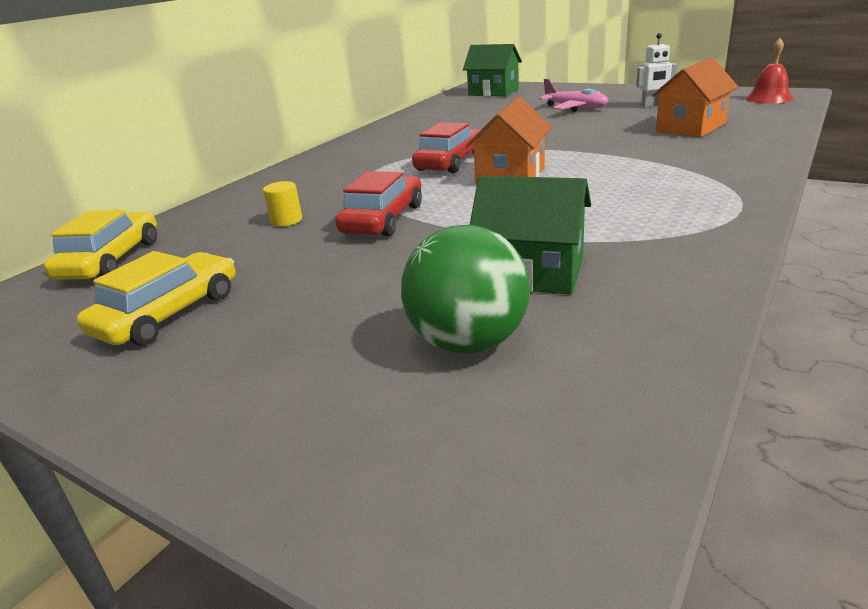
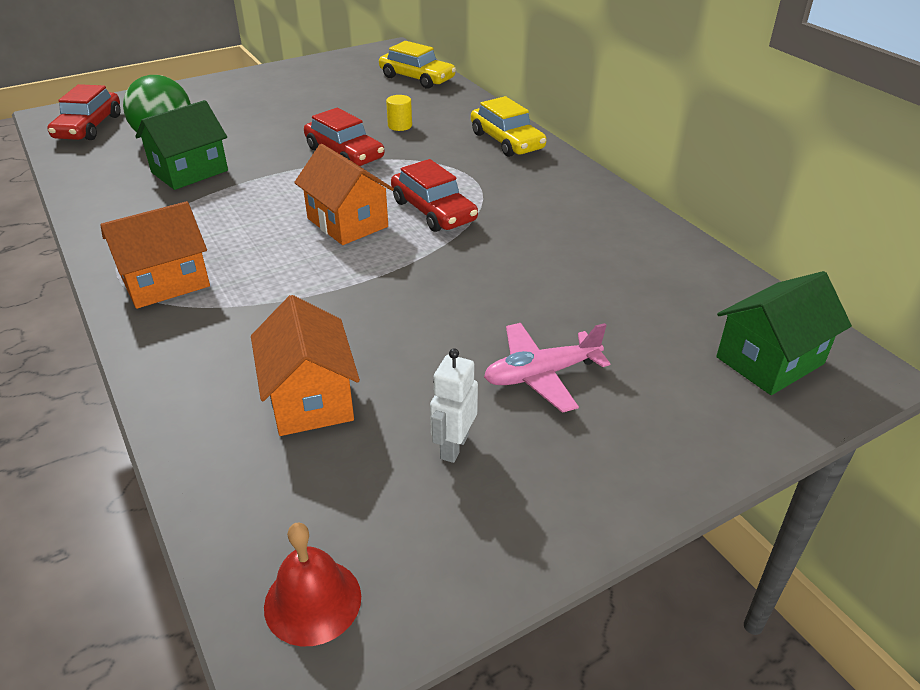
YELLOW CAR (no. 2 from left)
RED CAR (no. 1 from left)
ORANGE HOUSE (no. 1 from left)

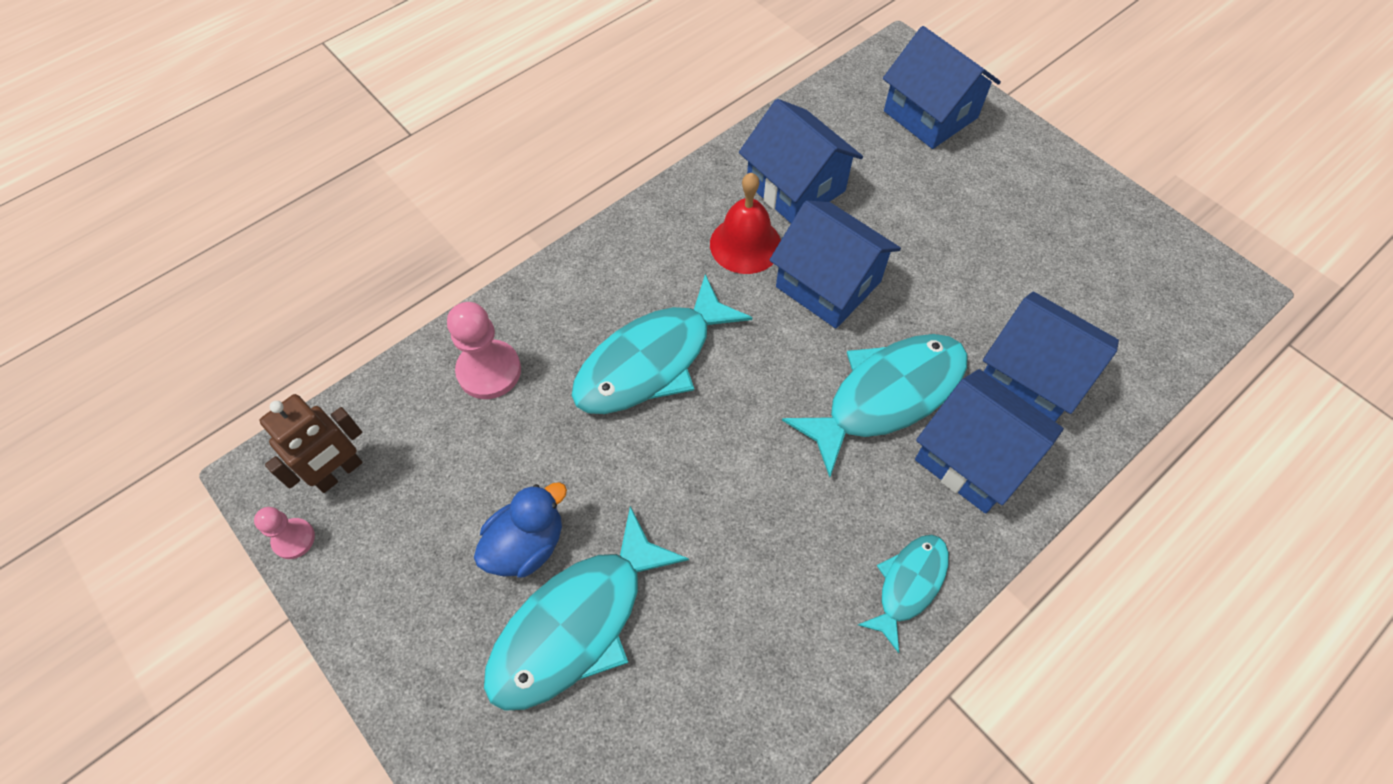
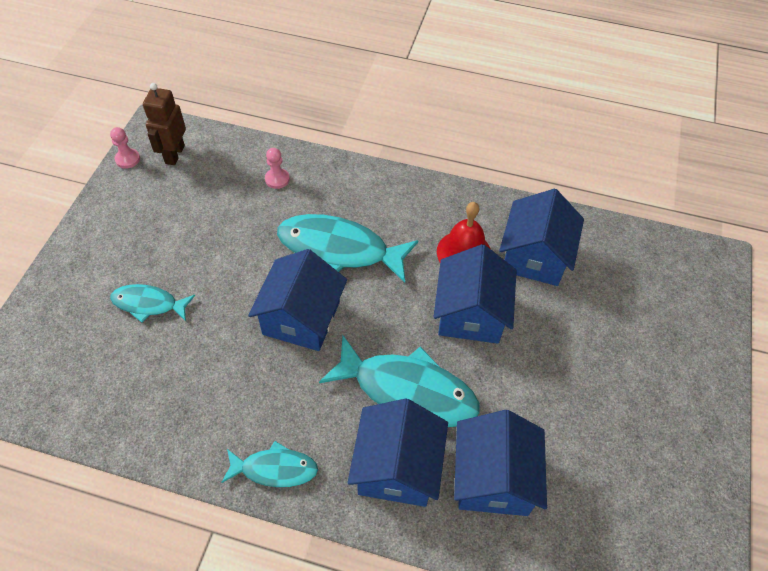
BROWN ROBOT
PINK PAWN (no. 2 from left)
BLUE DUCK
TURQUOISE FISH (no. 1 from left)
BLUE HOUSE (no. 1 from left)

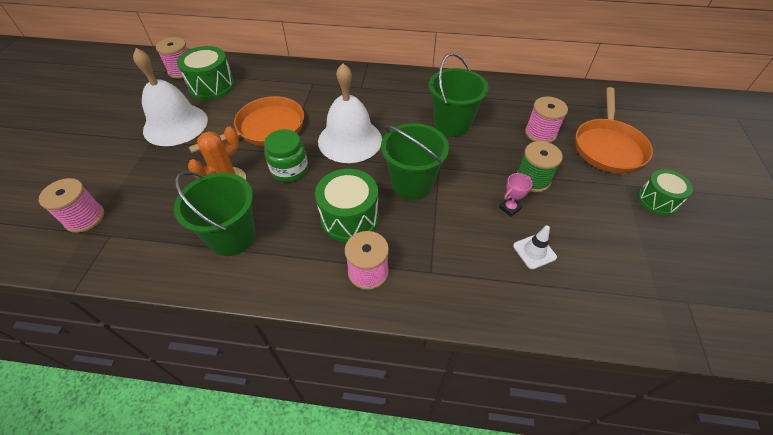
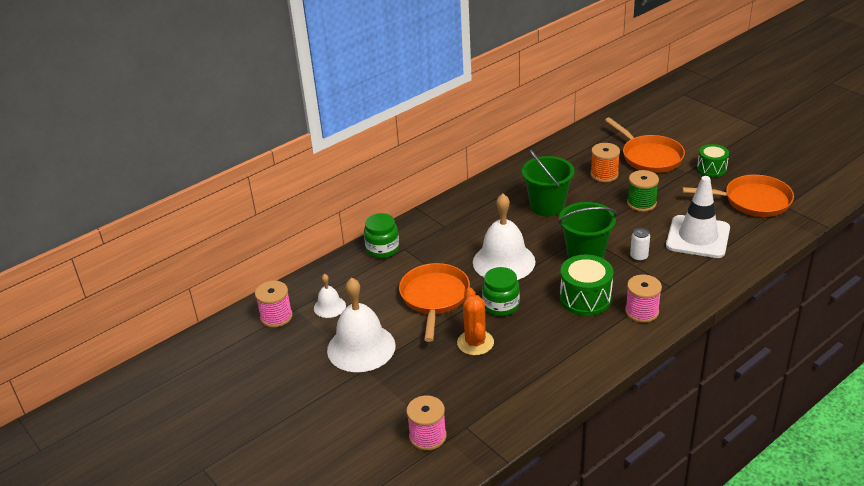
GREEN BUCKET (no. 1 from left in the first image)
WHITE BELL (no. 1 from left)
PINK TROPHY
WHITE TRAFFIC CONE
ORANGE SPOOL
GREEN JAR (no. 1 from left)
WHITE CAN
ORANGE PAN (no. 3 from left)

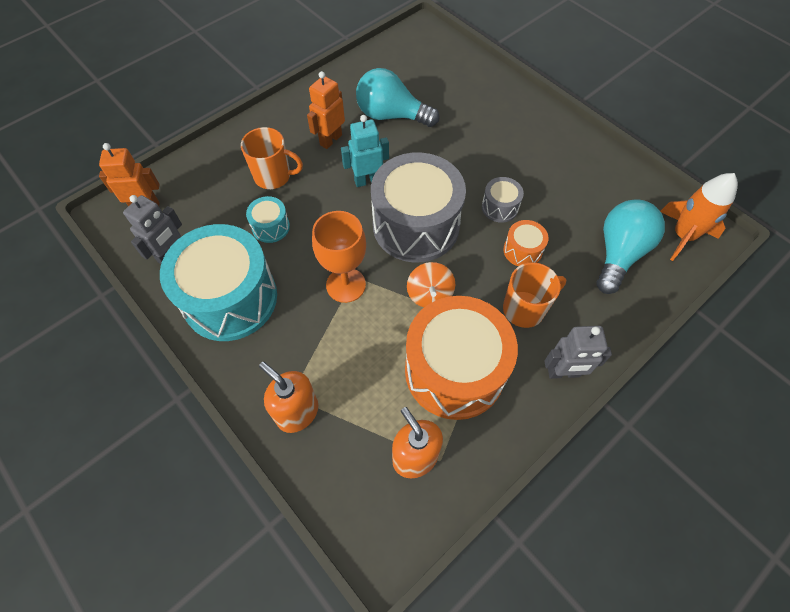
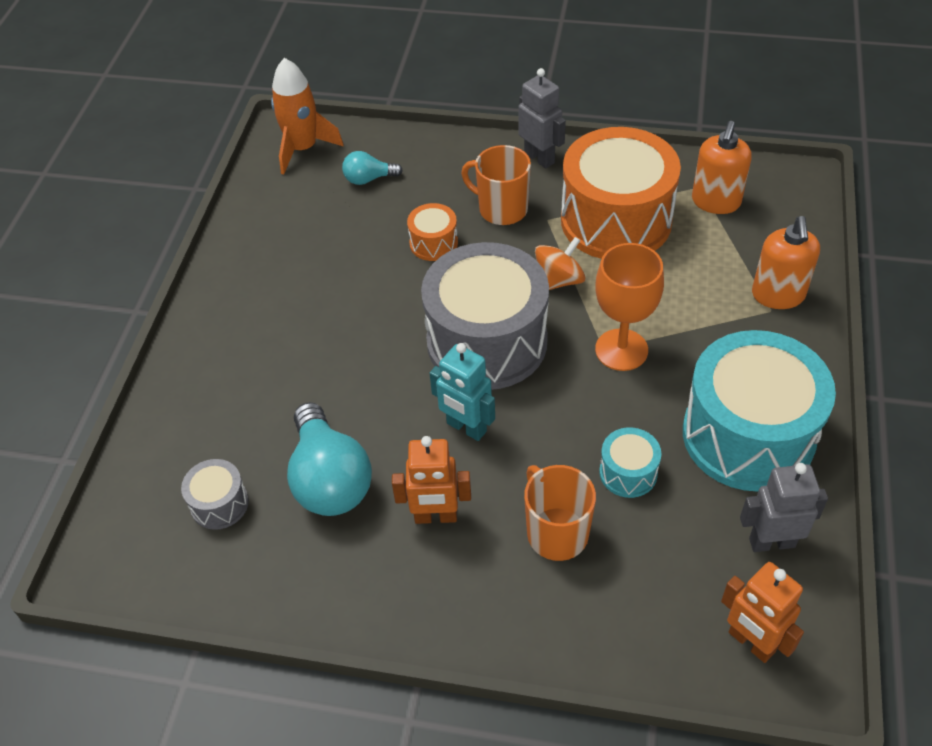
GREY DRUM (no. 1 from left)
TURQUOISE LIGHT BULB (no. 2 from left)

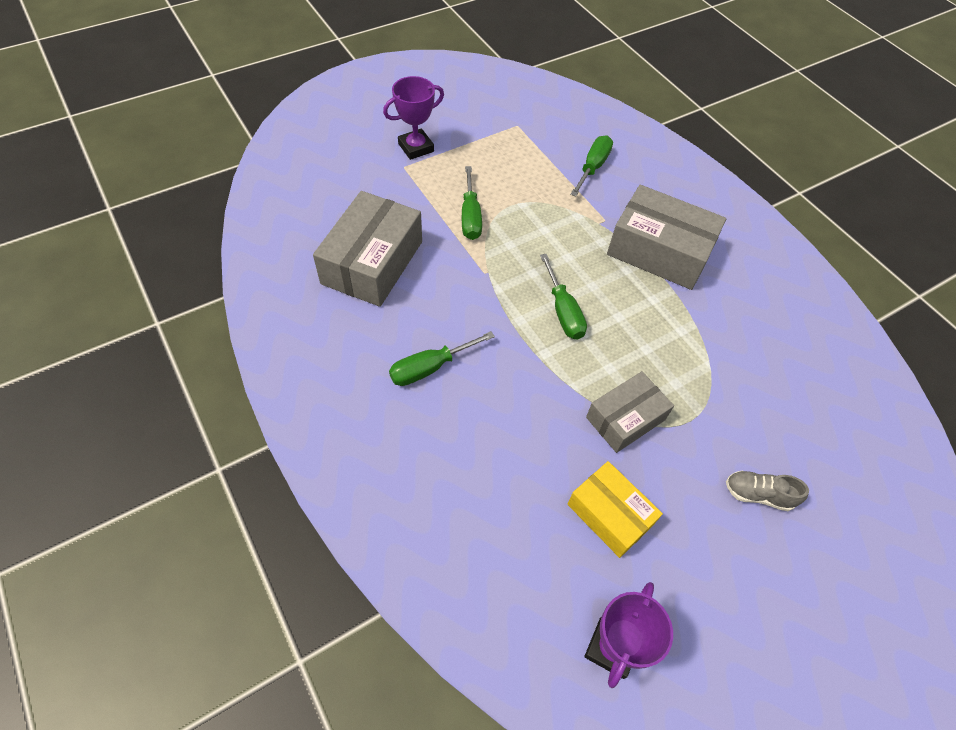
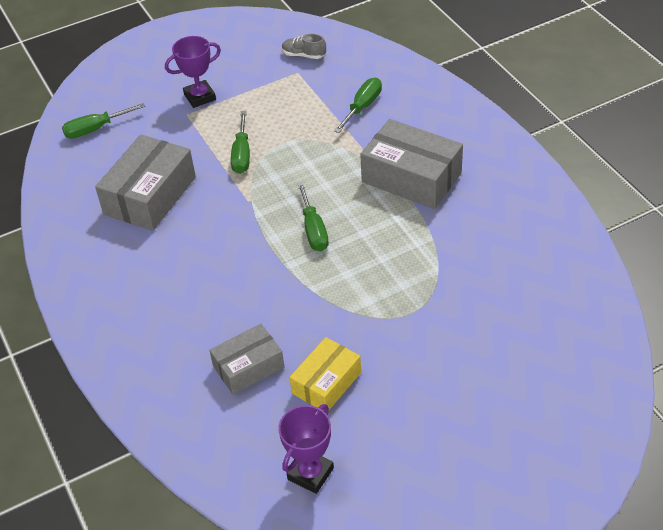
GREEN SCREWDRIVER (no. 1 from left)
YELLOW BOX
GREY BOX (no. 2 from left)
GREY SHOE

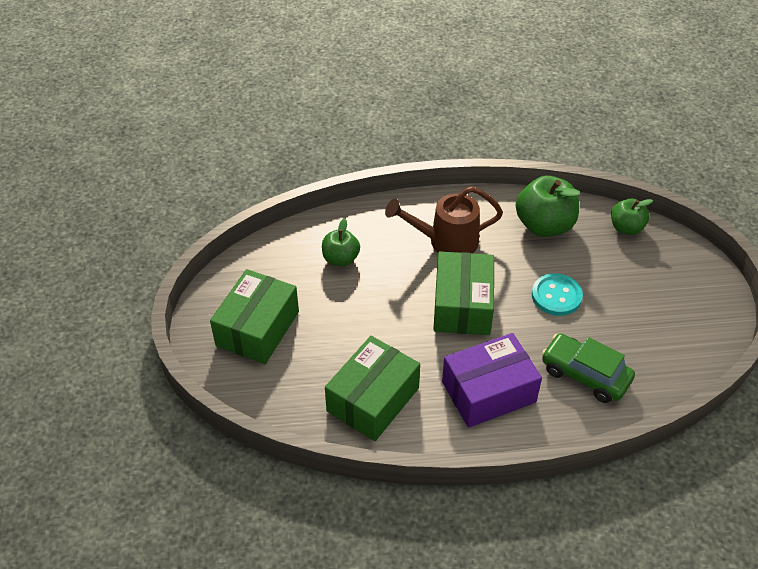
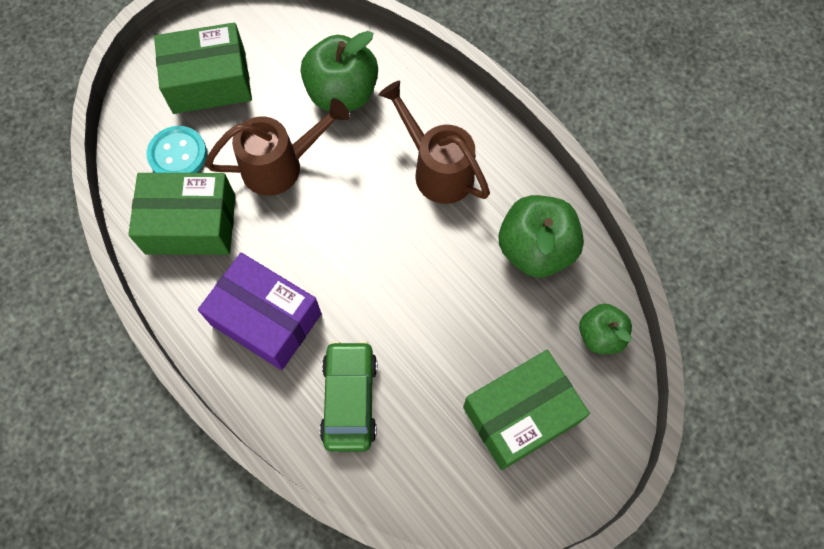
GREEN APPLE (no. 1 from left)
GREEN BOX (no. 3 from left)
TURQUOISE BUTTON
BROWN WATERING CAN (no. 1 from left)

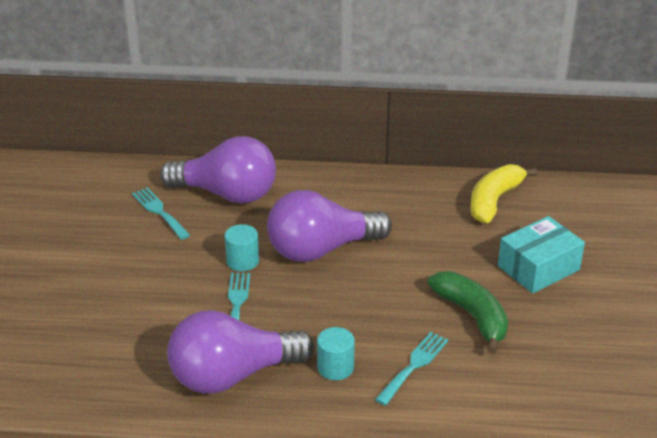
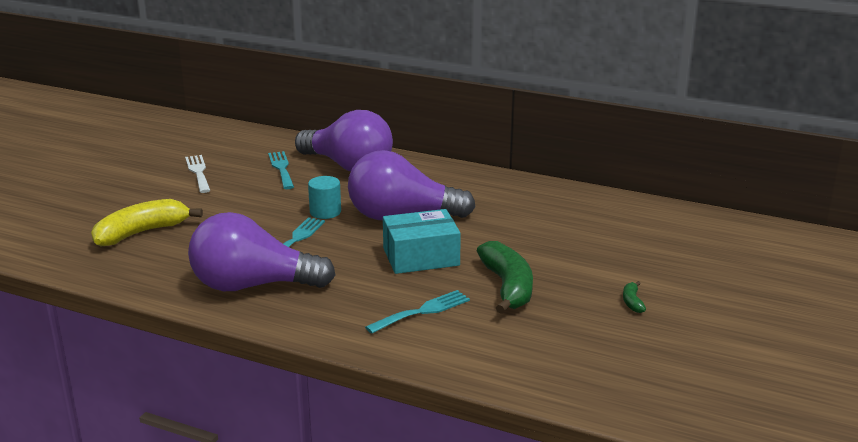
TURQUOISE CYLINDER (no. 2 from left in the first image)
YELLOW BANANA
TURQUOISE BOX
WHITE FORK
GREEN BANANA (no. 2 from left)

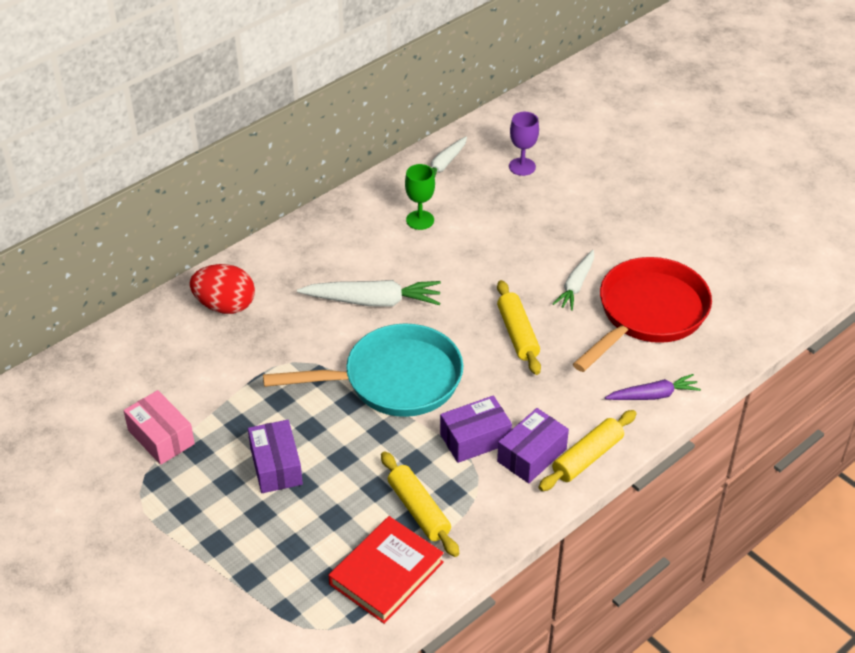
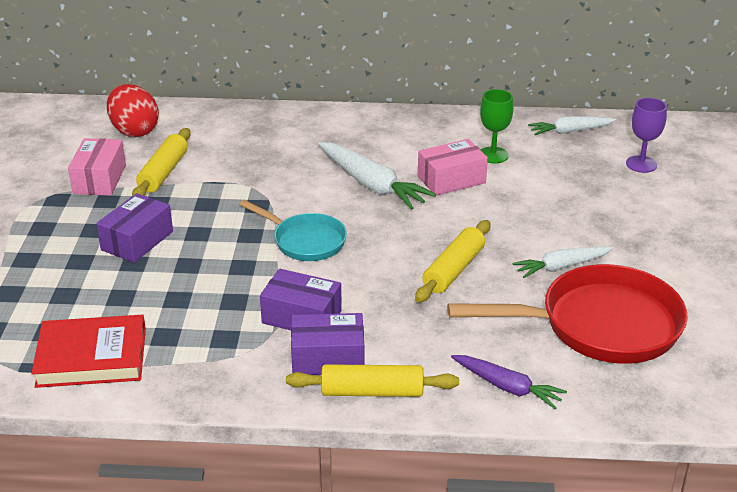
RED EGG
TURQUOISE PAN
YELLOW ROLLING PIN (no. 1 from left)
PINK BOX (no. 2 from left)

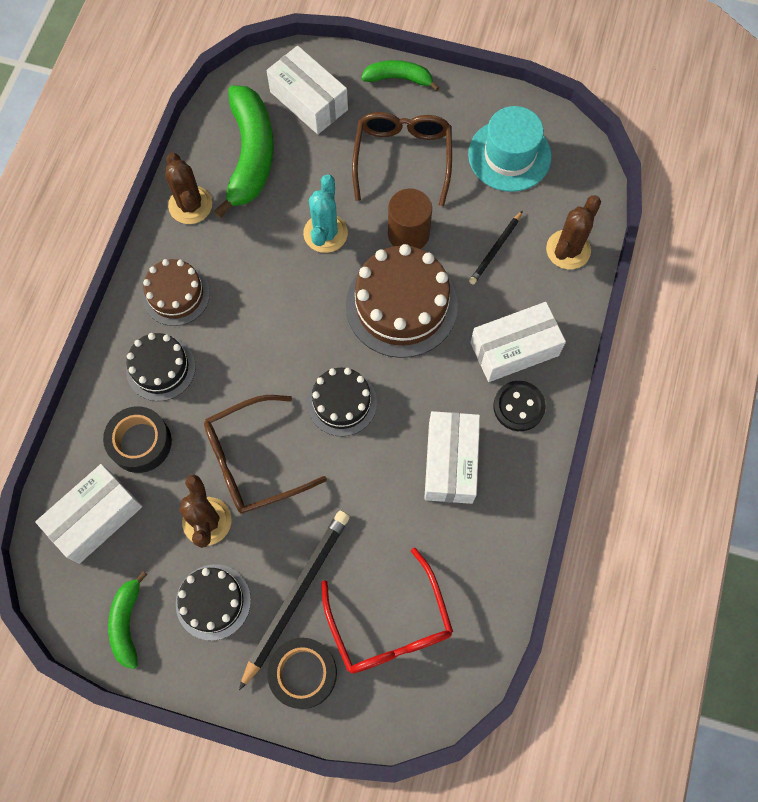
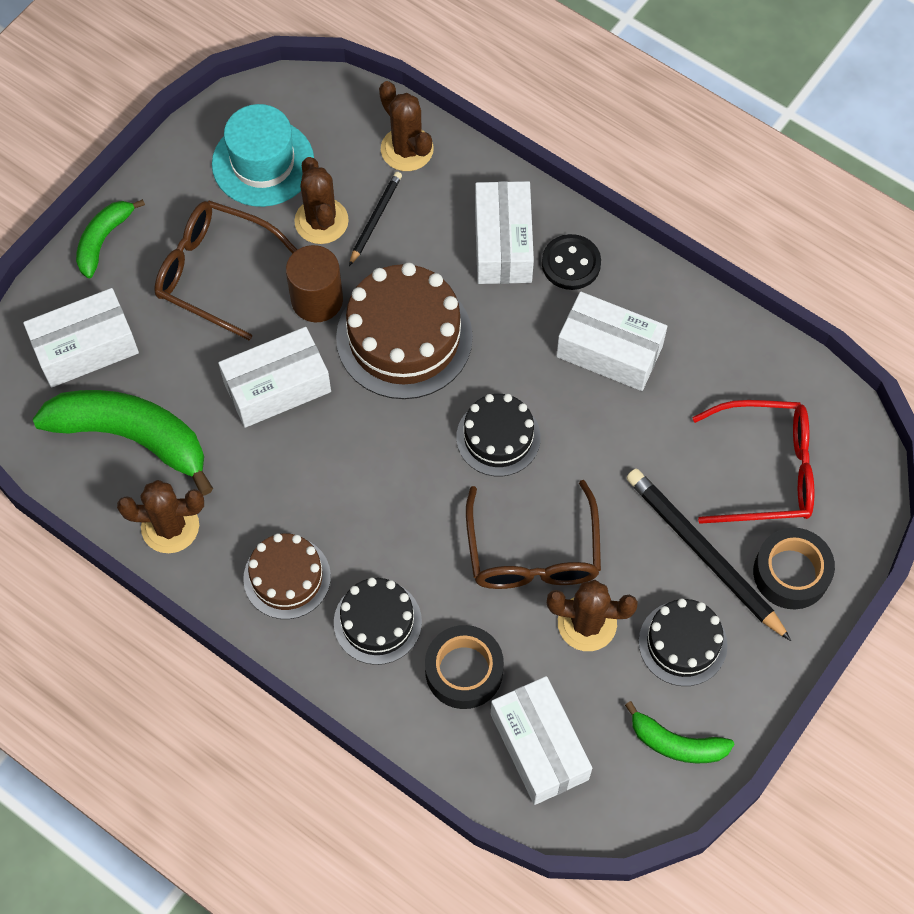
WHITE BOX (no. 2 from left)
BLACK PENCIL (no. 1 from left)
BROWN CACTUS (no. 2 from left)

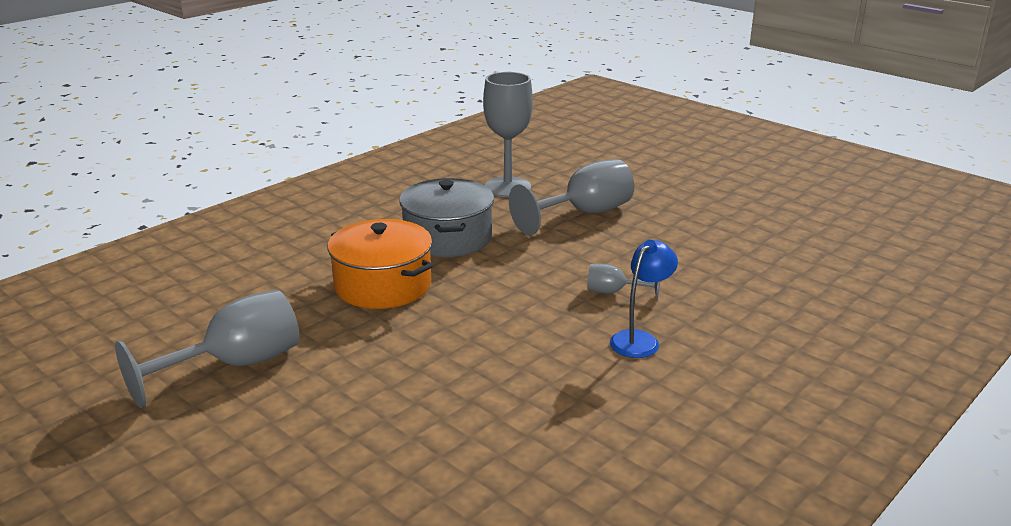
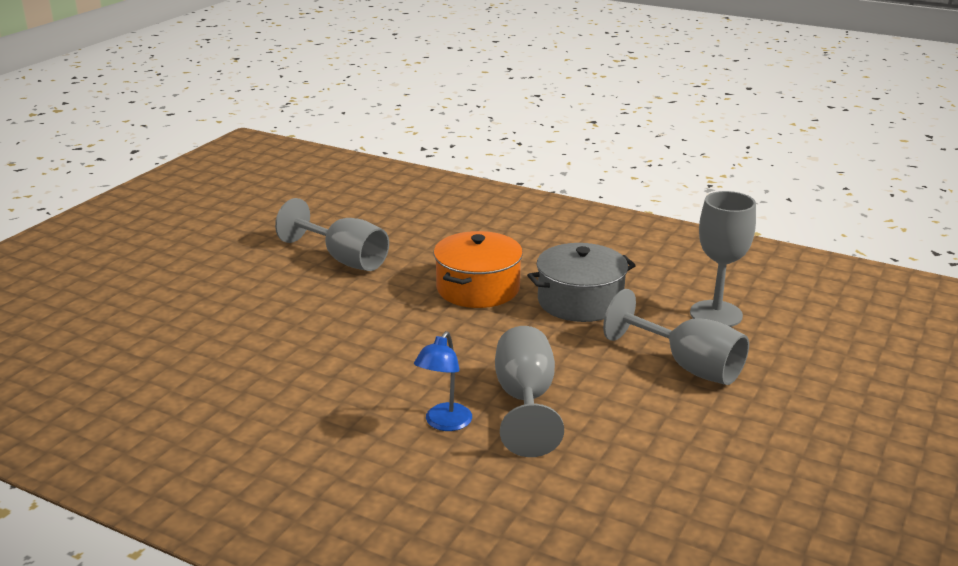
GREY GOBLET (no. 2 from left)
BLUE LAMP

